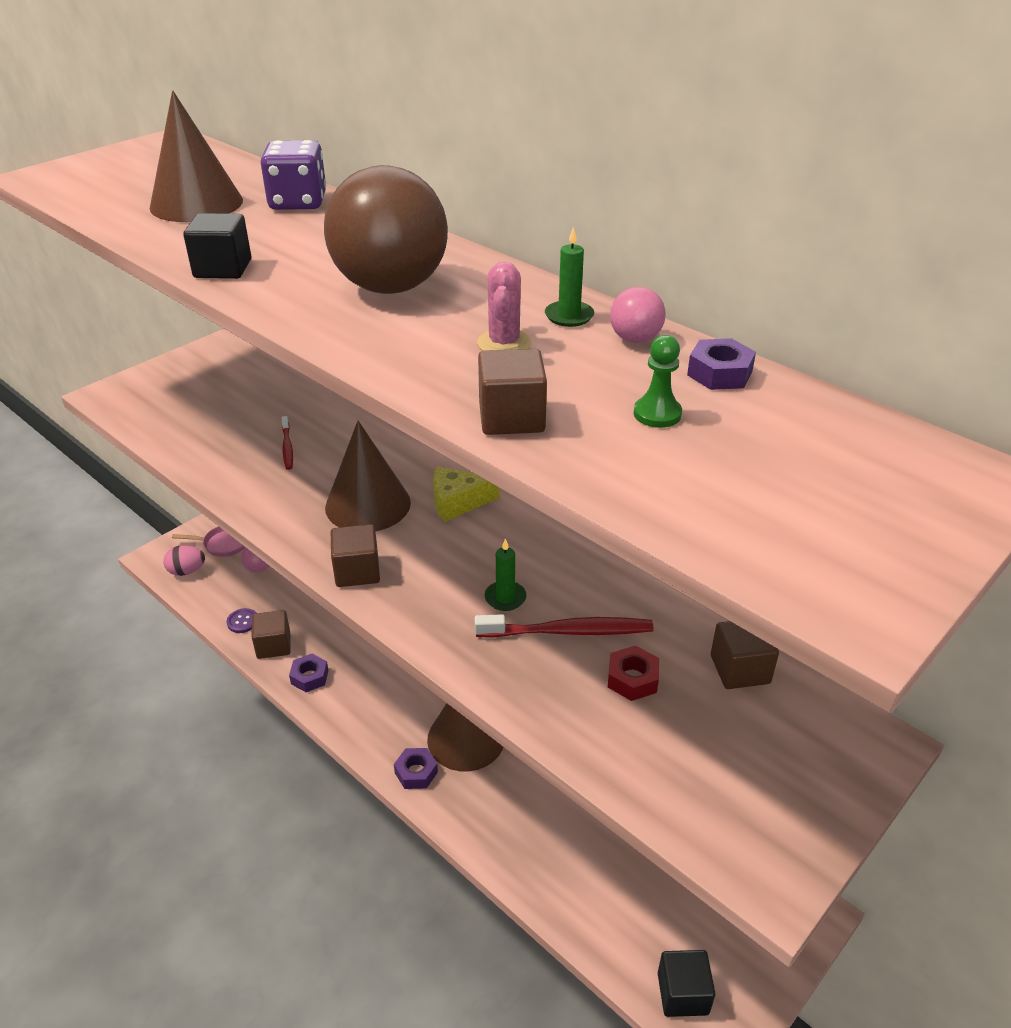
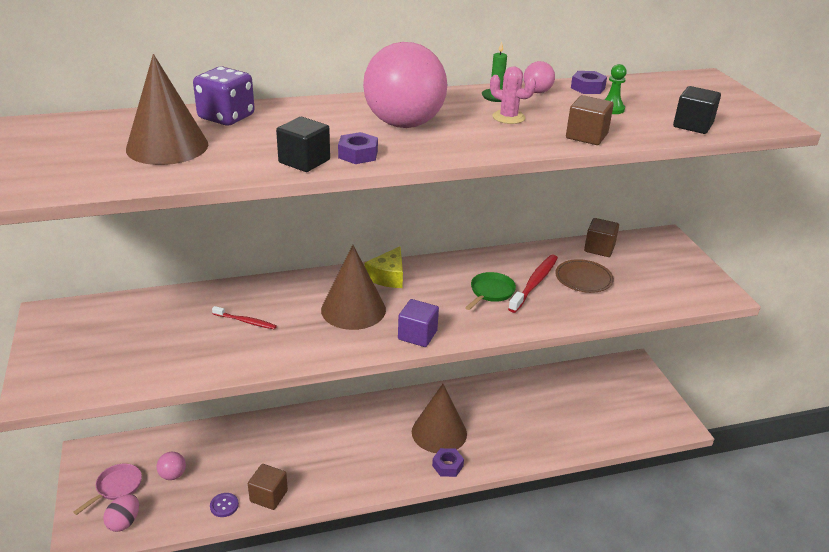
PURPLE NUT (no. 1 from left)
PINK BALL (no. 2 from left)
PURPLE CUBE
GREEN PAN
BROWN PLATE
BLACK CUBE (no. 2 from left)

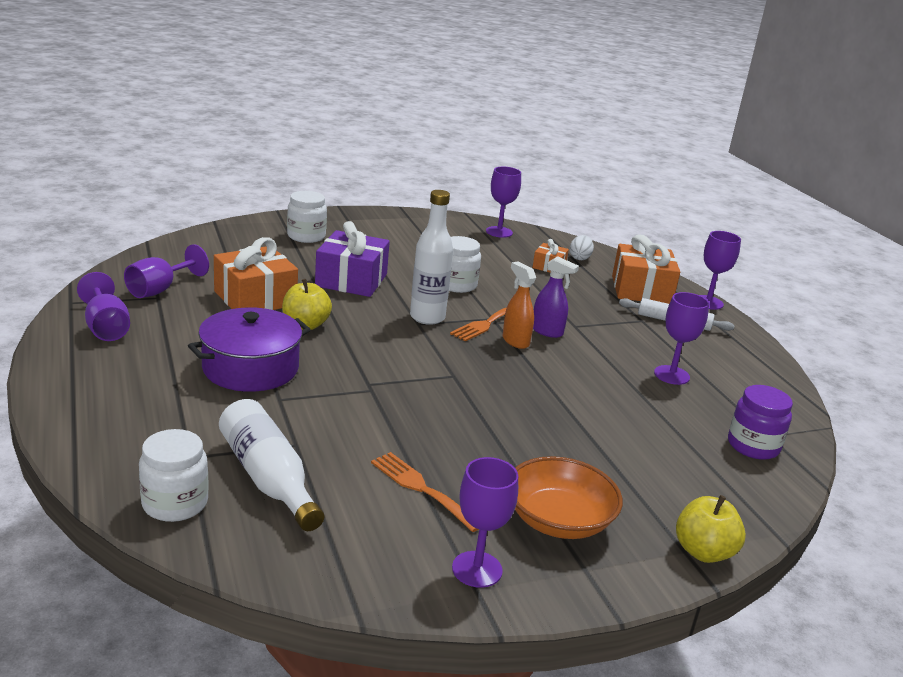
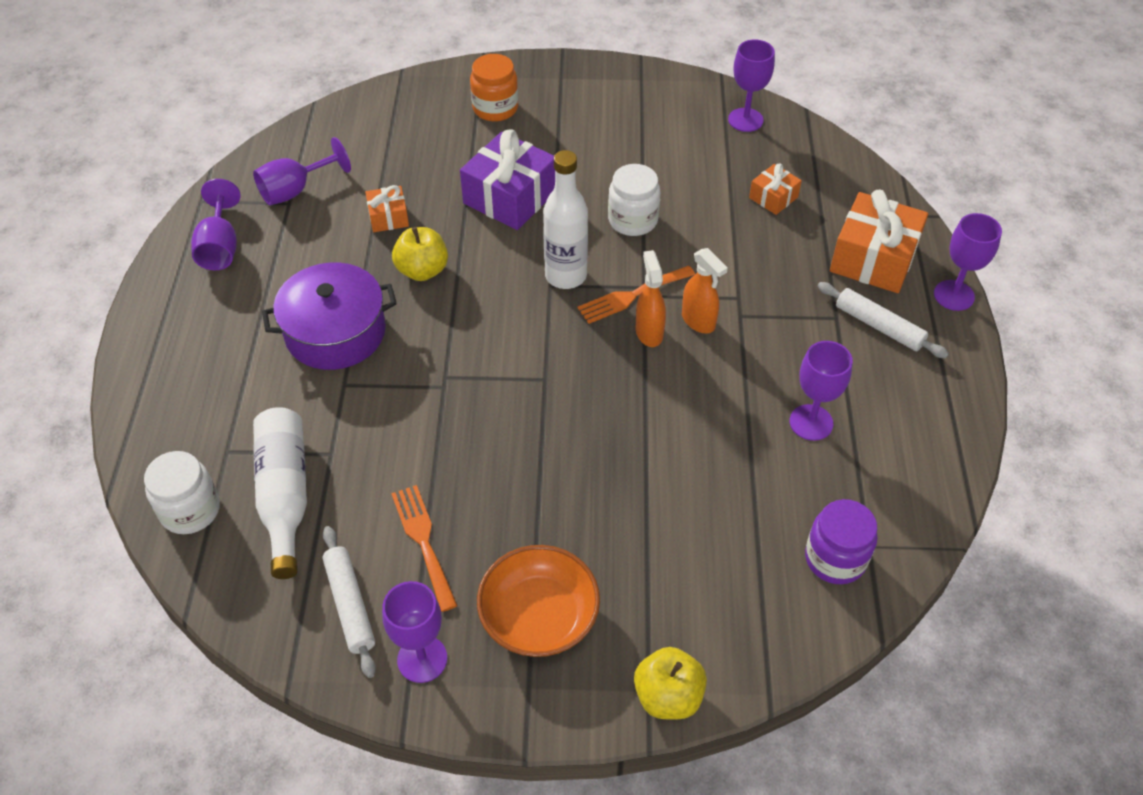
ORANGE GIFT (no. 1 from left)
ORANGE JAR
ORANGE SPRAY BOTTLE (no. 2 from left)
WHITE EGG
WHITE ROLLING PIN (no. 1 from left)

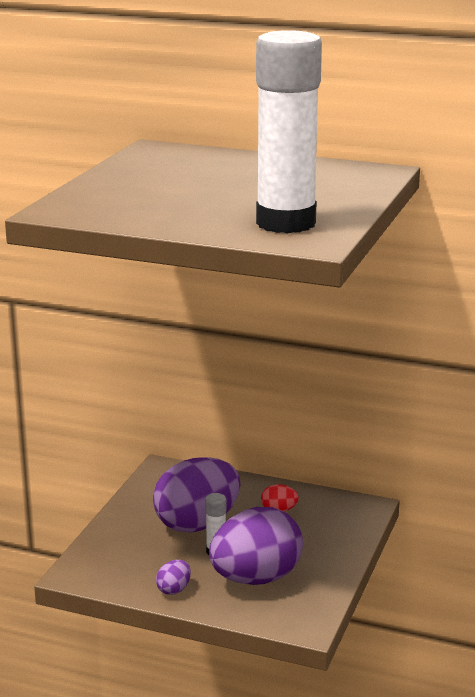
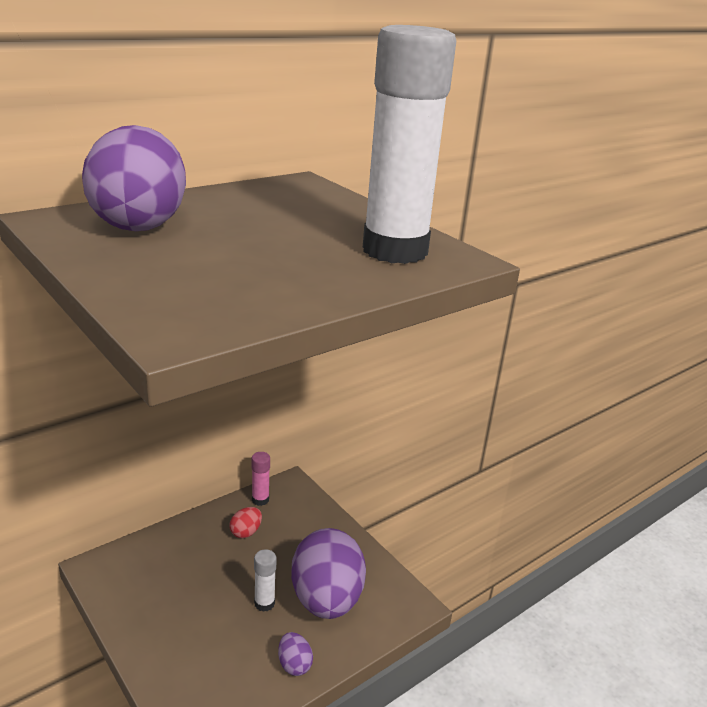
PURPLE EGG (no. 1 from left)
PINK GLUE STICK

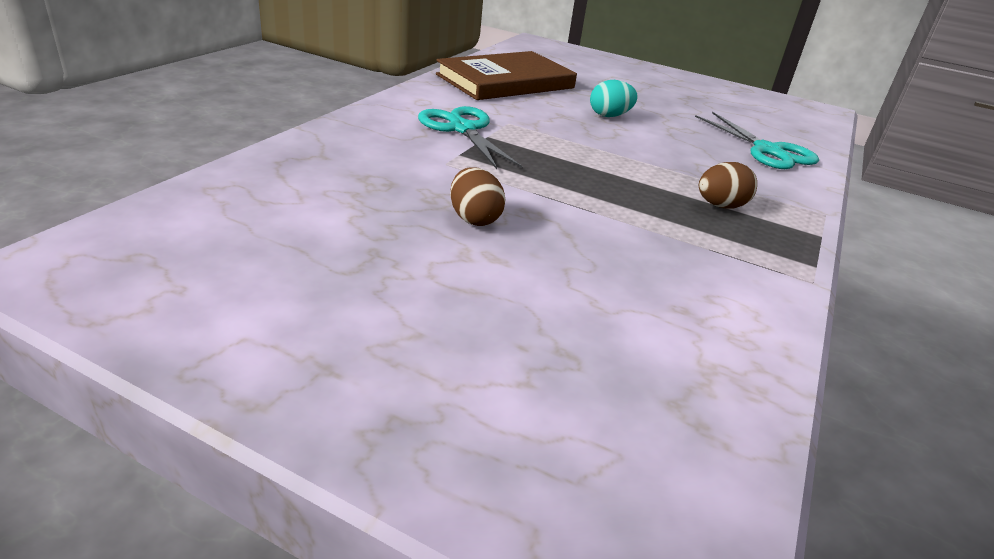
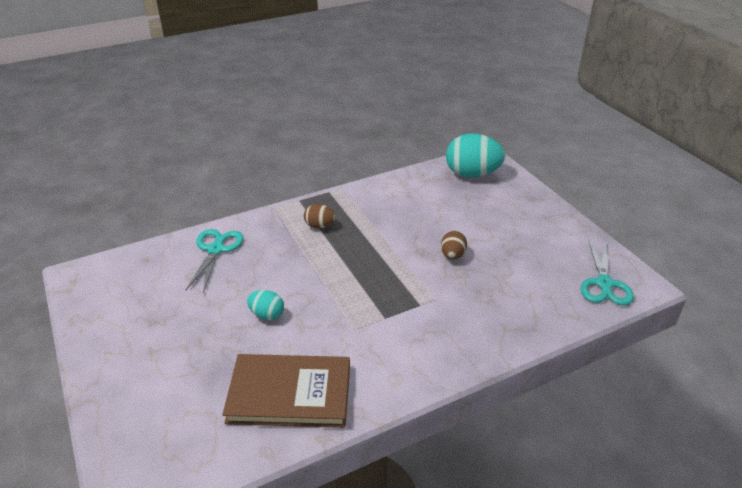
TURQUOISE SCISSORS (no. 2 from left)
TURQUOISE EGG (no. 2 from left)

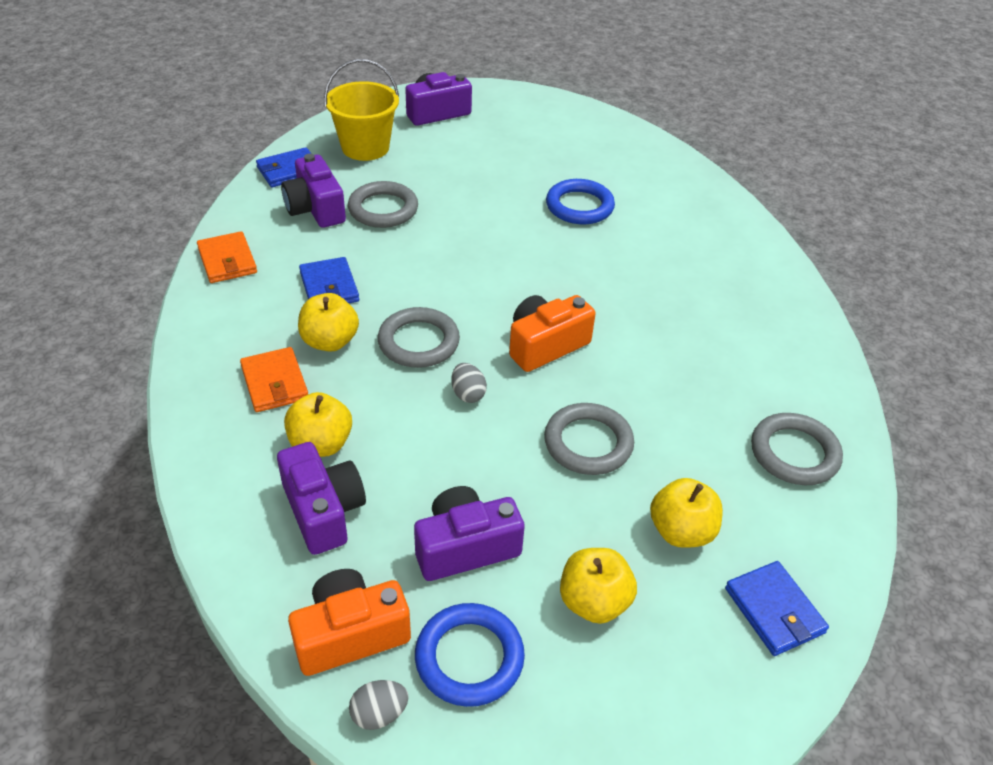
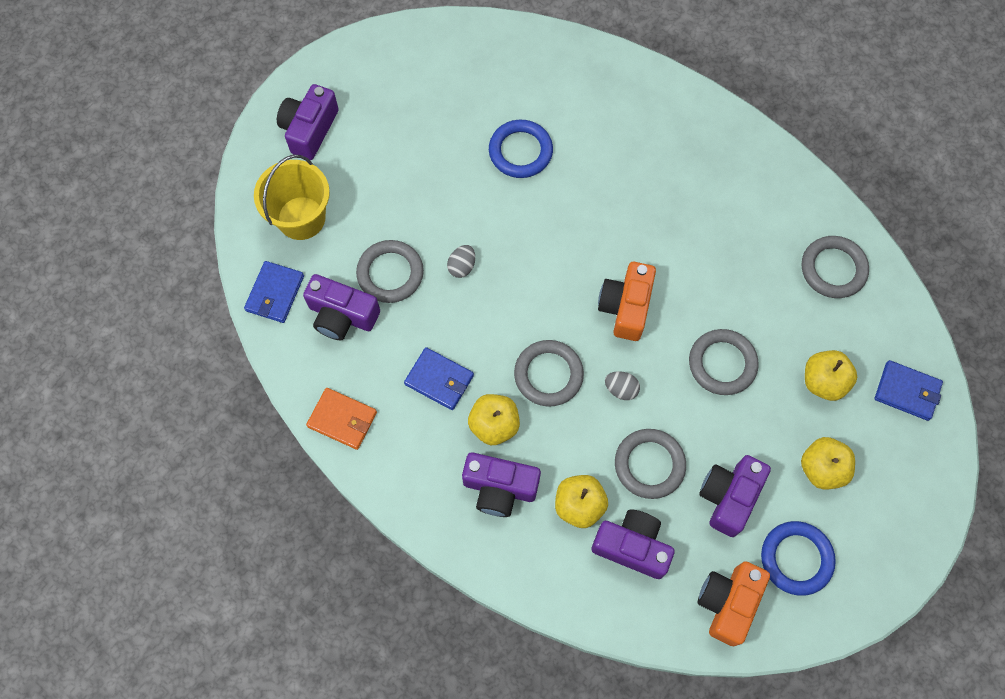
PURPLE CAMERA (no. 3 from left)
GREY EGG (no. 1 from left)
GREY RING (no. 3 from left)

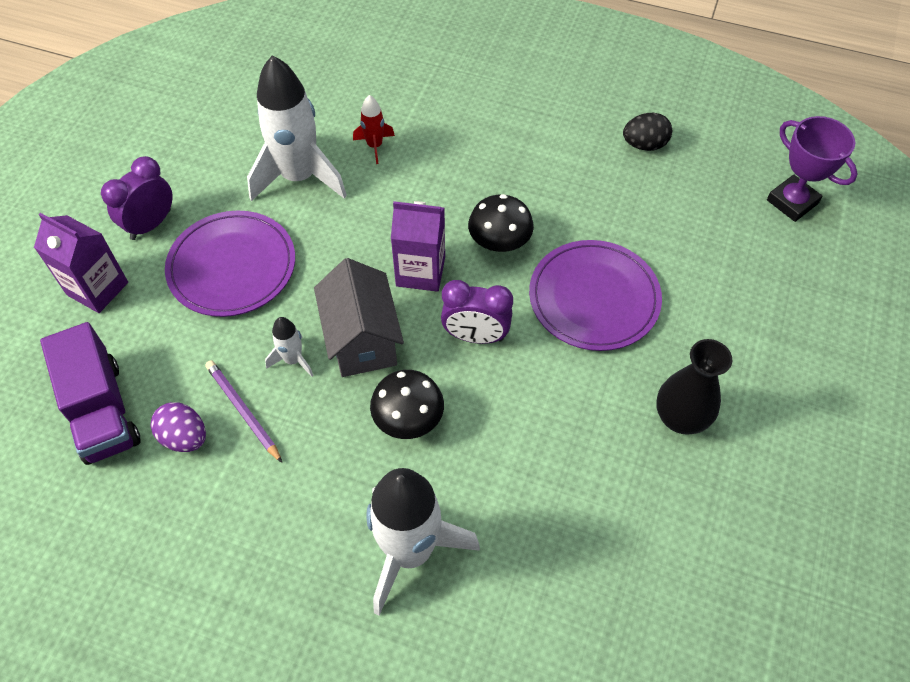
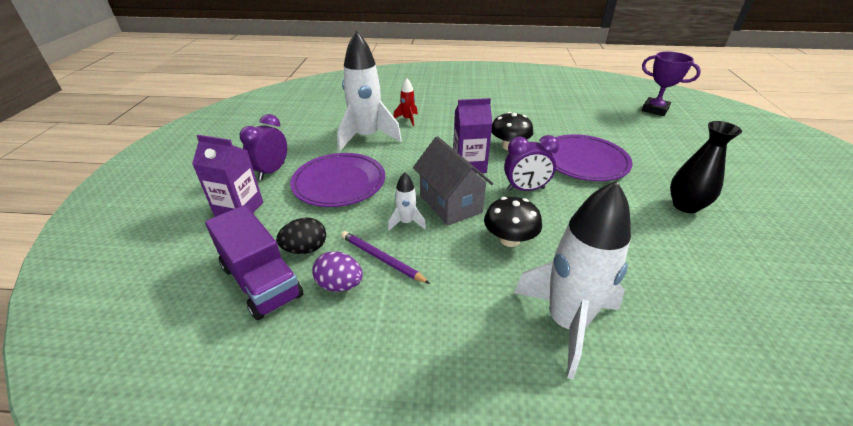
BLACK EGG

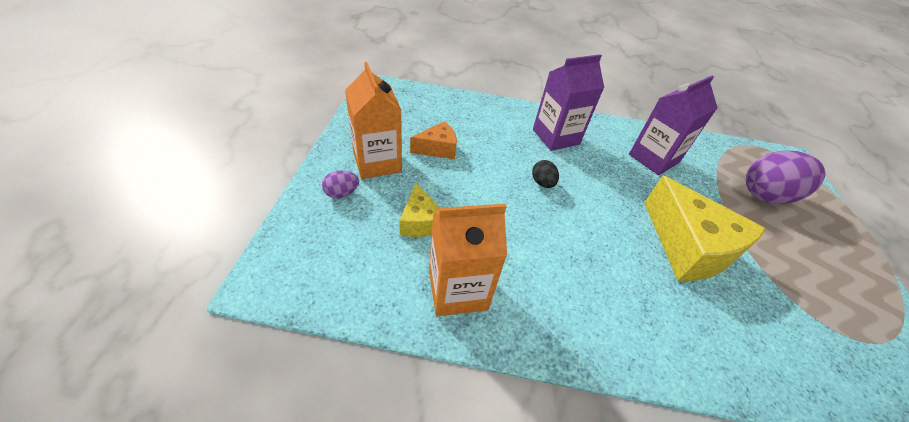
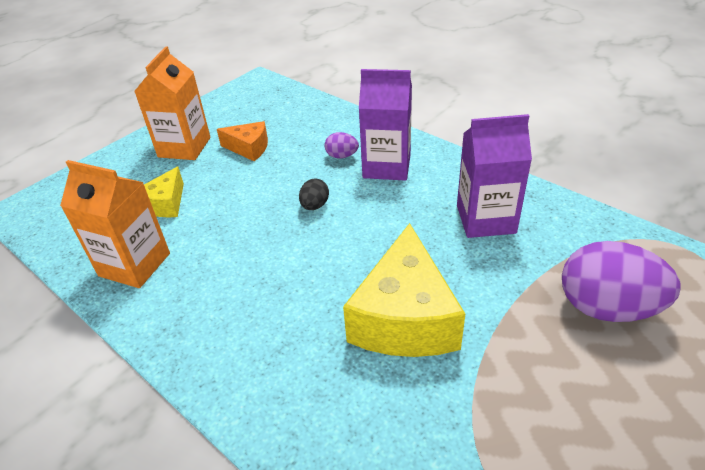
PURPLE EGG (no. 1 from left)

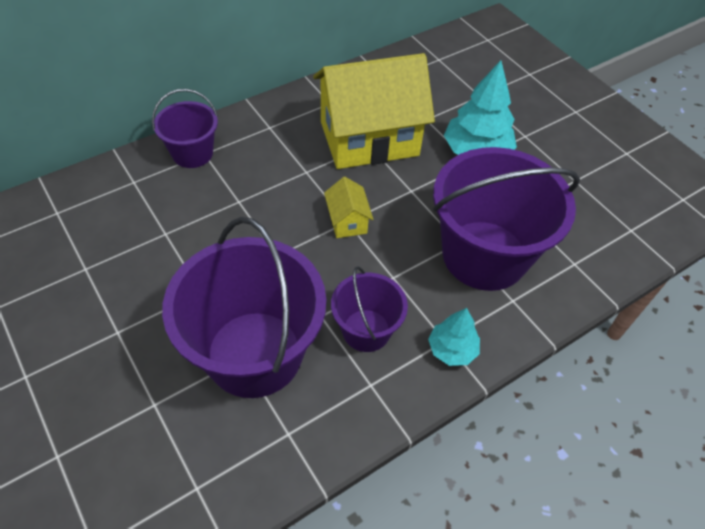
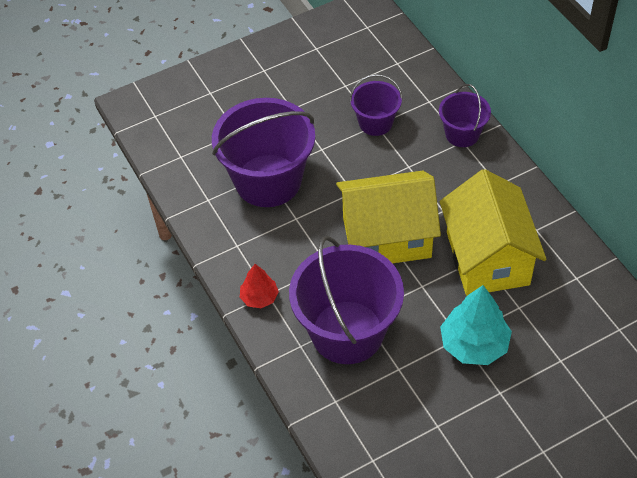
YELLOW HOUSE (no. 1 from left)
PURPLE BUCKET (no. 3 from left)
RED TREE

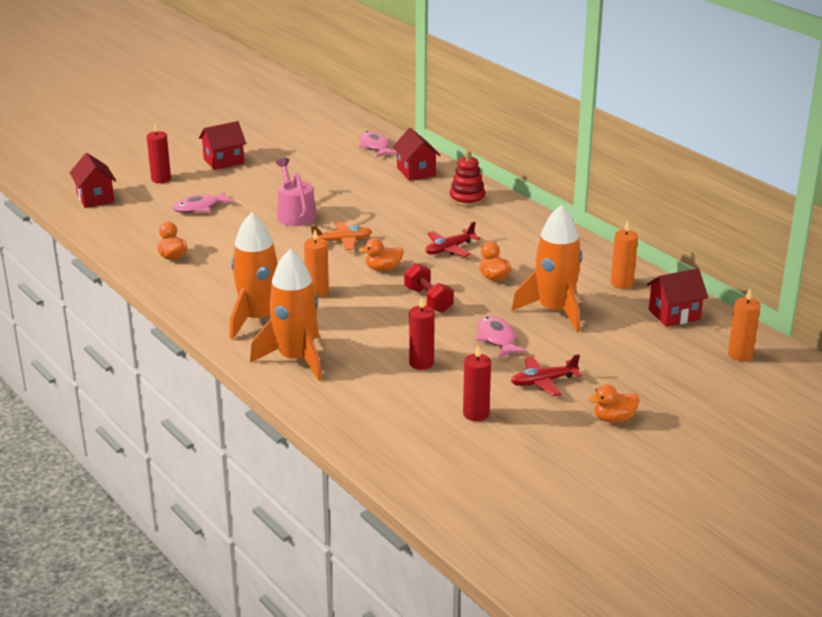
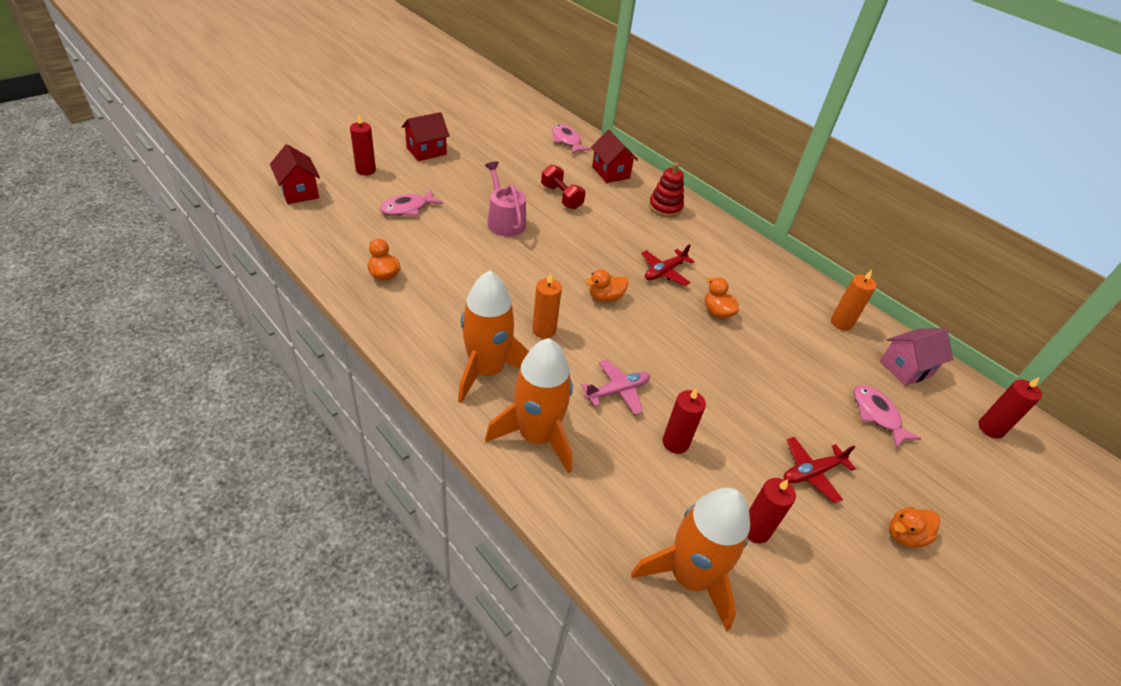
ORANGE PLANE
RED DUMBBELL
PINK FISH (no. 3 from left)
ORANGE ROCKET (no. 3 from left)
PINK HOUSE
RED CANDLE (no. 4 from left)
PINK PLANE

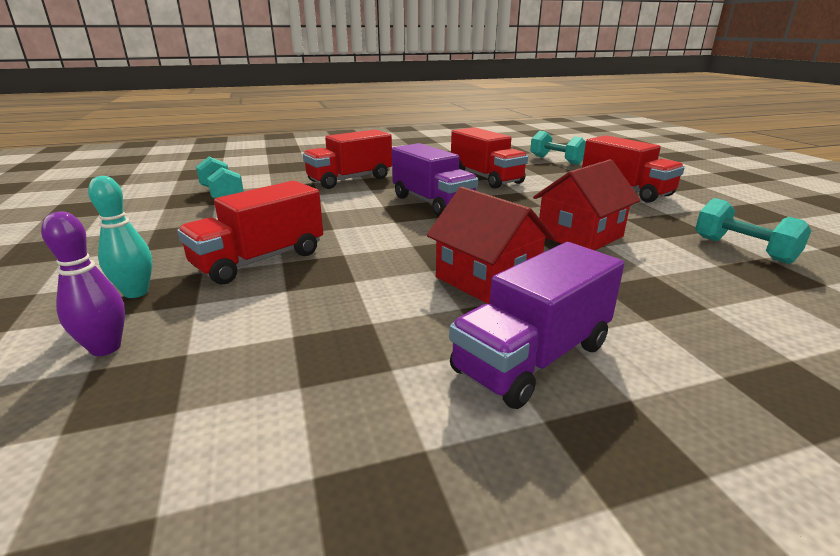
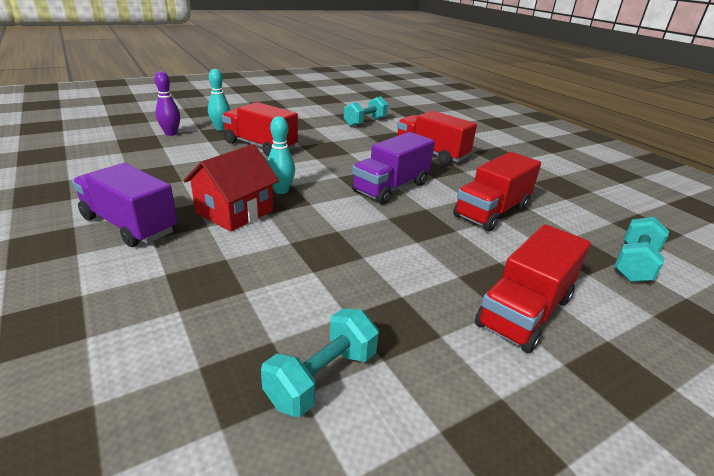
RED HOUSE (no. 2 from left in the first image)
TURQUOISE BOWLING PIN (no. 2 from left)

